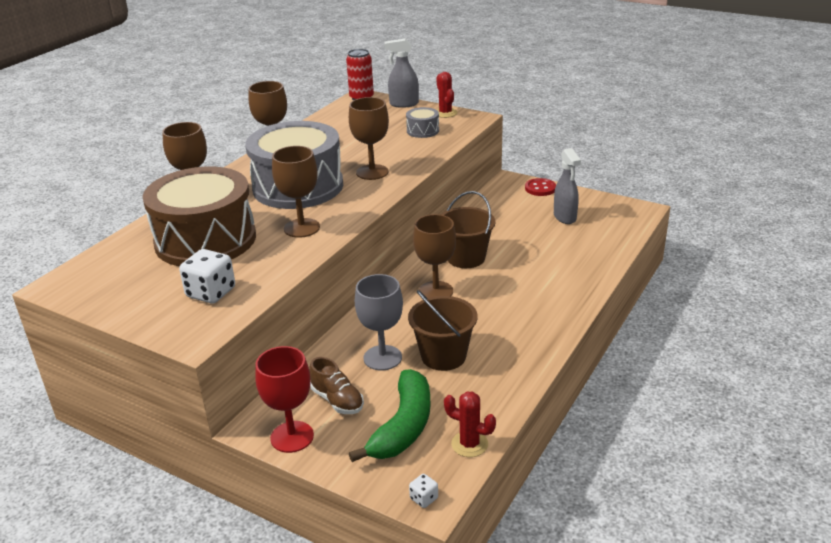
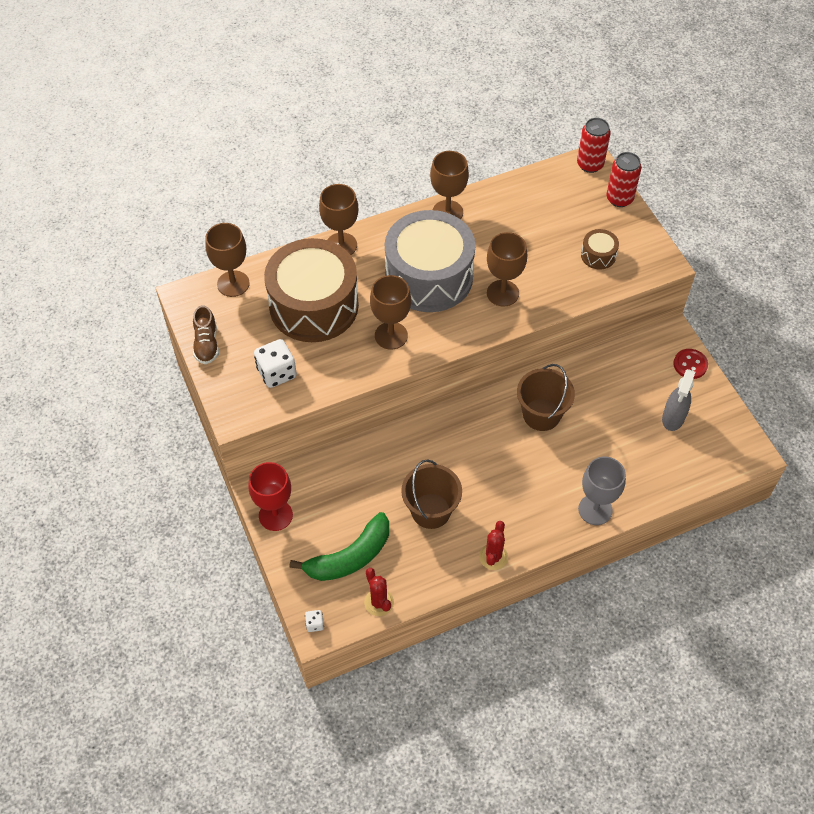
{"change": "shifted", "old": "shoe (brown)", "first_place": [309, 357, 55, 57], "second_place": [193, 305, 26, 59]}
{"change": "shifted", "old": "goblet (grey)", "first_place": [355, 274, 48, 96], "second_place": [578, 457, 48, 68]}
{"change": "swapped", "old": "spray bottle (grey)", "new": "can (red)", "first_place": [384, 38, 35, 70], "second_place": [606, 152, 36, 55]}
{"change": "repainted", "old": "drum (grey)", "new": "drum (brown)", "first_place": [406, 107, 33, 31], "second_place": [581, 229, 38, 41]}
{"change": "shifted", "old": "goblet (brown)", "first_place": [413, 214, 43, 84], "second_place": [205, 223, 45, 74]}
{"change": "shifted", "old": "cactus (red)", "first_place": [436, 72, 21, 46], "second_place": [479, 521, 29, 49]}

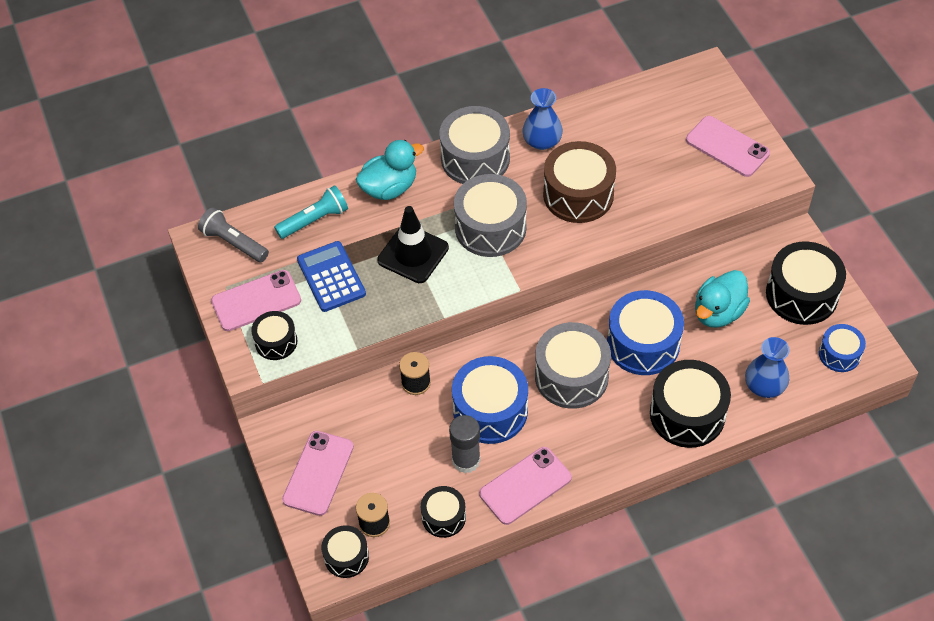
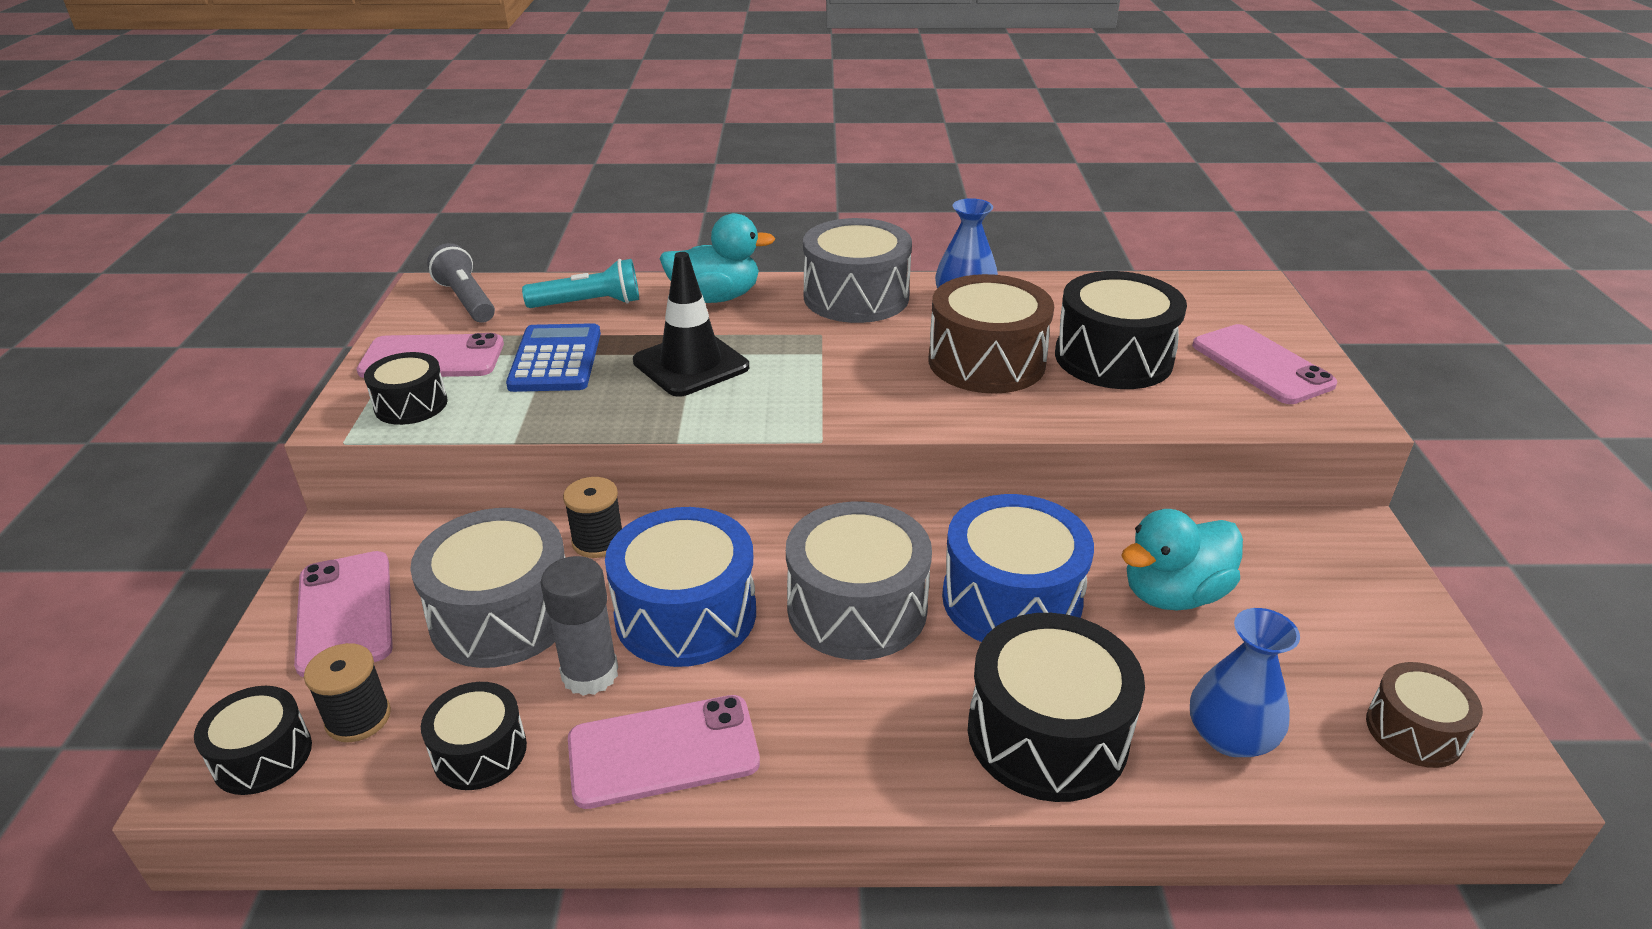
{"change": "rotated", "old": "phone (pink)", "first_place": [282, 431, 72, 85], "second_place": [294, 551, 99, 126], "degrees": -60}
{"change": "shifted", "old": "drum (grey)", "first_place": [454, 174, 73, 83], "second_place": [410, 508, 155, 160]}
{"change": "shifted", "old": "drum (black)", "first_place": [766, 242, 80, 83], "second_place": [1055, 271, 132, 118]}
{"change": "repainted", "old": "drum (blue)", "new": "drum (brown)", "first_place": [819, 324, 47, 48], "second_place": [1366, 662, 117, 106]}

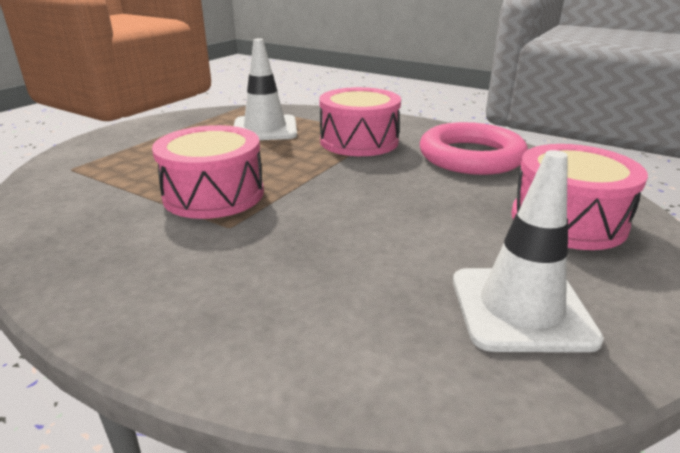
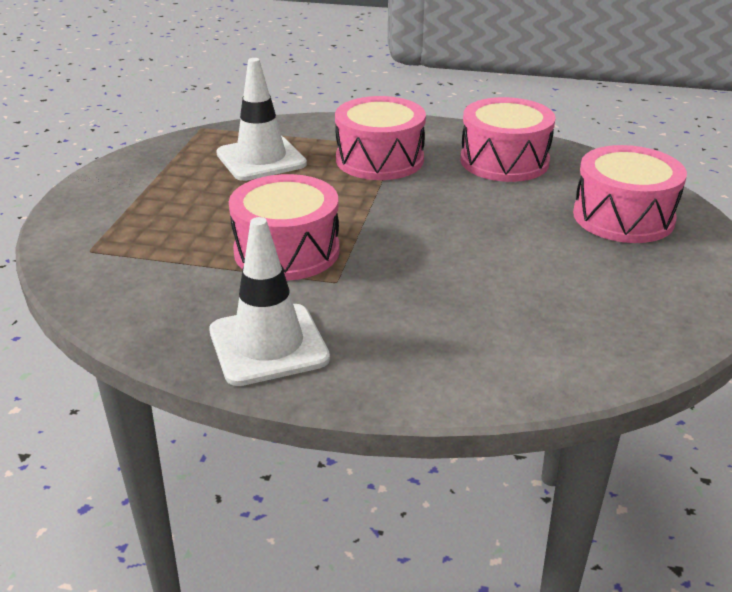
{"change": "swapped", "old": "ring (pink)", "new": "drum (pink)", "first_place": [420, 122, 108, 53], "second_place": [460, 97, 96, 85]}
{"change": "shifted", "old": "traffic cone (white)", "first_place": [453, 150, 151, 202], "second_place": [209, 217, 121, 169]}

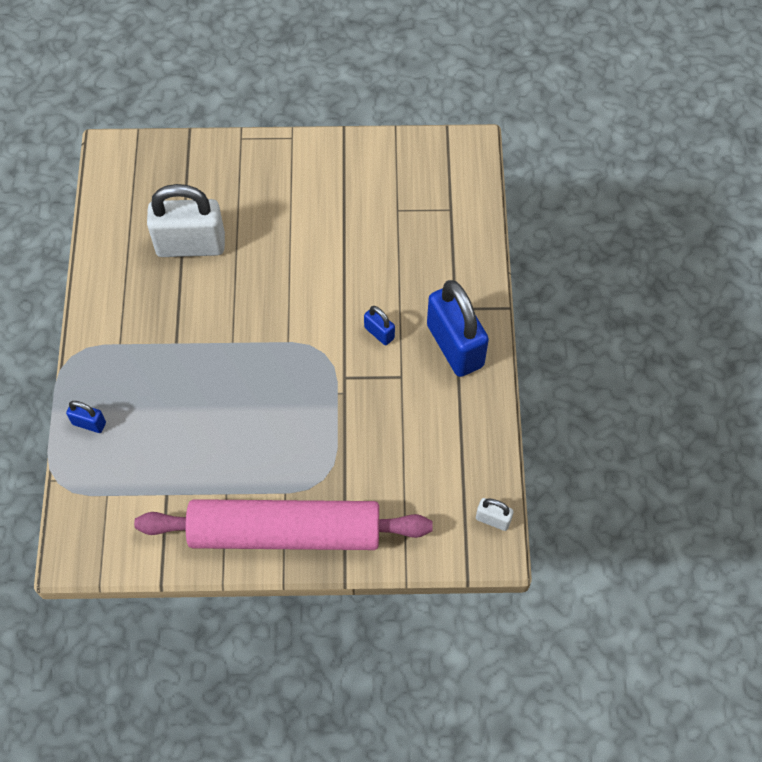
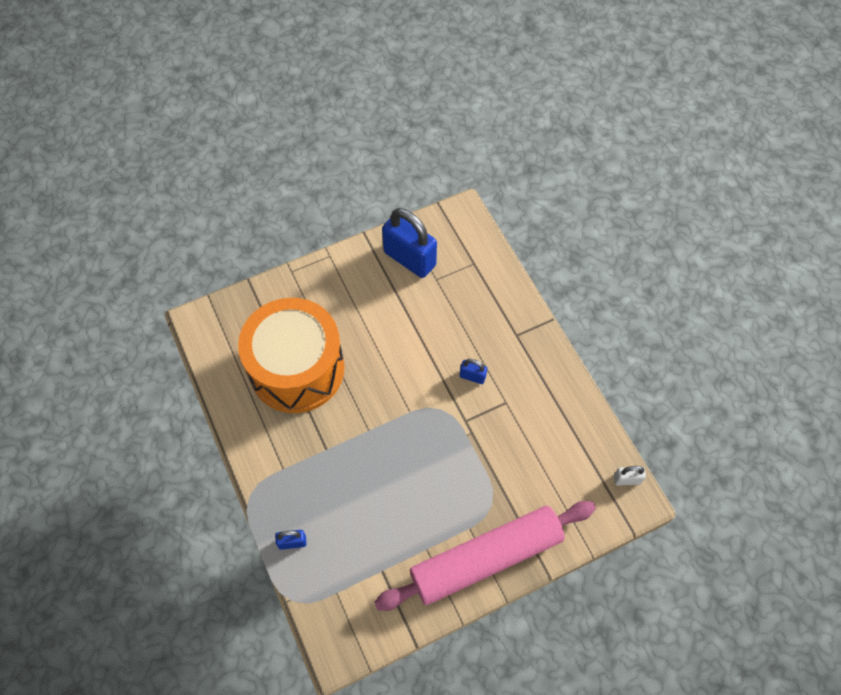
{"change": "swapped", "old": "padlock (white)", "new": "drum (orange)", "first_place": [147, 184, 78, 73], "second_place": [238, 298, 107, 115]}
{"change": "shifted", "old": "padlock (blue)", "first_place": [427, 280, 62, 97], "second_place": [382, 208, 55, 70]}

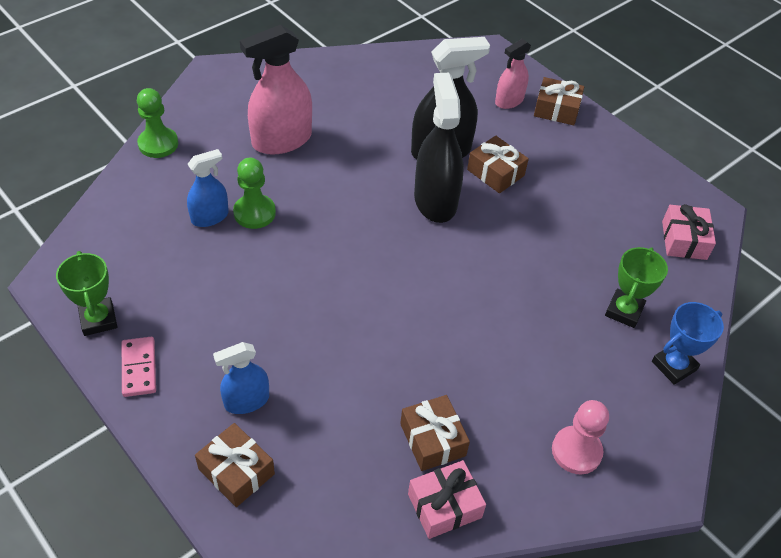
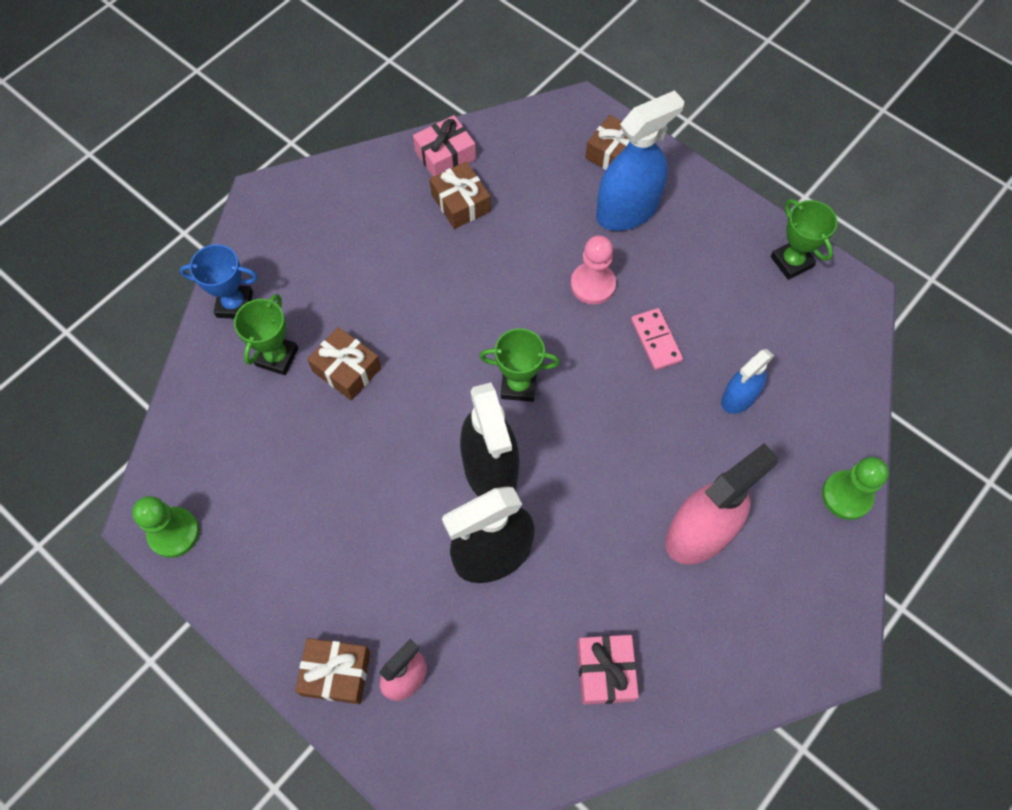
{"change": "shifted", "old": "domino (pink)", "first_place": [122, 337, 34, 60], "second_place": [631, 308, 52, 62]}
{"change": "scaled", "old": "spray bottle (blue)", "first_place": [213, 342, 56, 72], "second_place": [596, 90, 89, 141], "factor": 1.73}
{"change": "shifted", "old": "pawn (green)", "first_place": [233, 158, 43, 71], "second_place": [132, 496, 67, 62]}
{"change": "shifted", "old": "gift (brown)", "first_place": [467, 136, 62, 57], "second_place": [307, 327, 74, 73]}
{"change": "shifted", "old": "pawn (pink)", "first_place": [552, 400, 57, 74], "second_place": [571, 235, 45, 70]}
{"change": "rotated", "old": "trophy (blue)", "first_place": [652, 302, 72, 83], "second_place": [180, 244, 78, 75], "degrees": 45}
{"change": "shifted", "old": "gift (pink)", "first_place": [662, 204, 54, 56], "second_place": [577, 635, 62, 70]}
{"change": "new", "new": "trophy (green)", "second_place": [479, 328, 81, 74]}

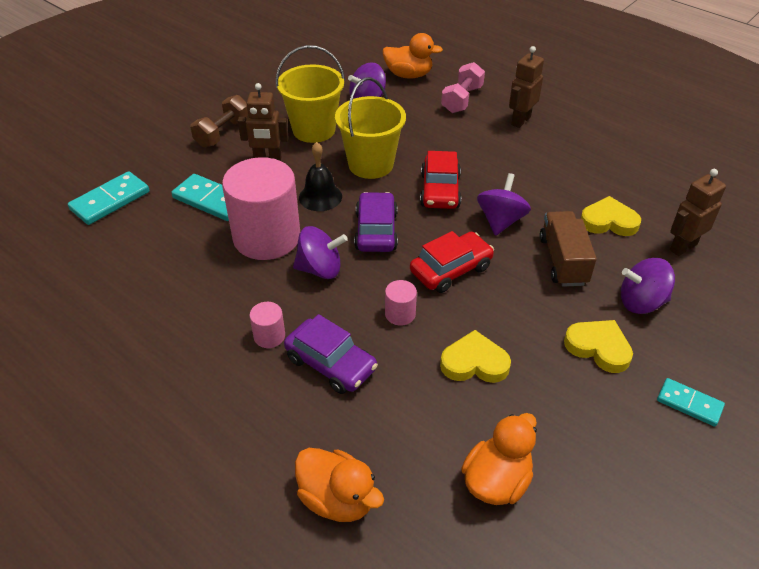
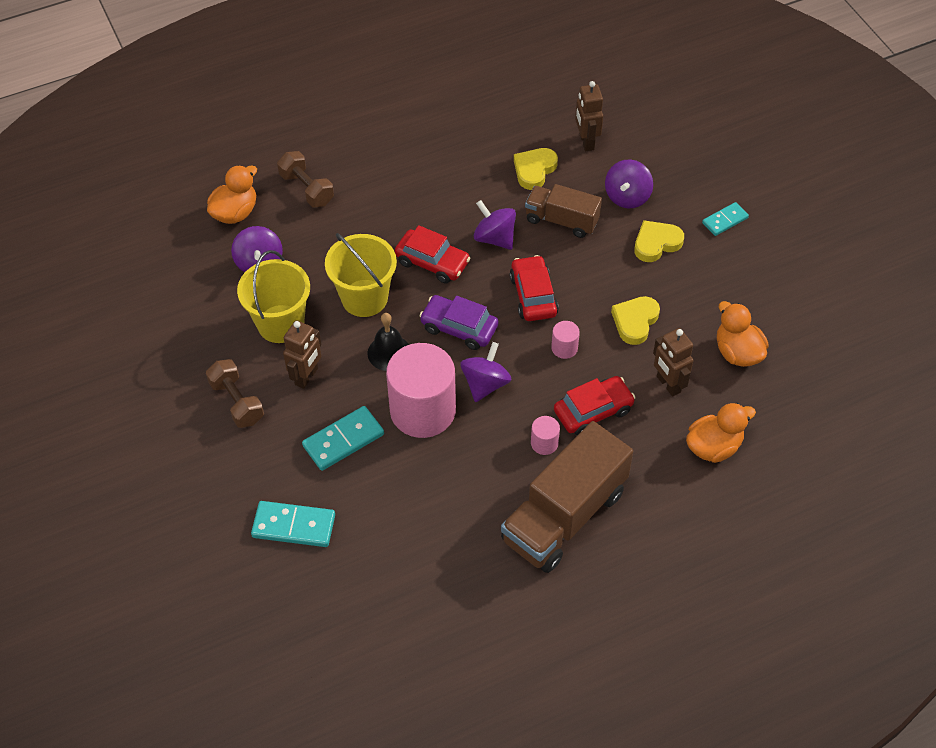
{"change": "rotated", "old": "domino (turquoise)", "first_place": [68, 171, 81, 54], "second_place": [251, 501, 84, 46], "degrees": -60}
{"change": "repainted", "old": "car (purple)", "new": "car (red)", "first_place": [284, 314, 94, 80], "second_place": [554, 376, 82, 59]}
{"change": "repainted", "old": "dumbbell (pink)", "new": "dumbbell (brown)", "first_place": [441, 62, 44, 51], "second_place": [277, 151, 57, 56]}
{"change": "shifted", "old": "robot (brown)", "first_place": [509, 46, 35, 82], "second_place": [653, 328, 41, 69]}
{"change": "new", "new": "truck (brown)", "second_place": [501, 421, 132, 152]}

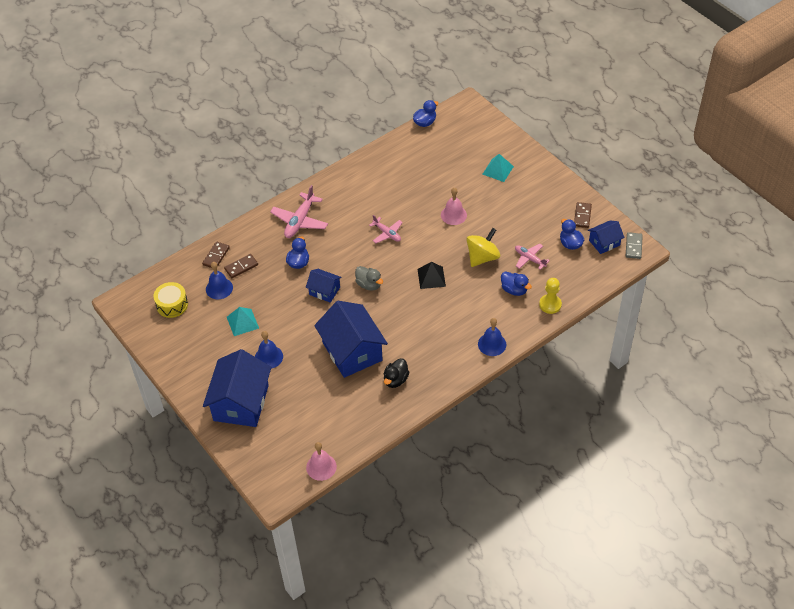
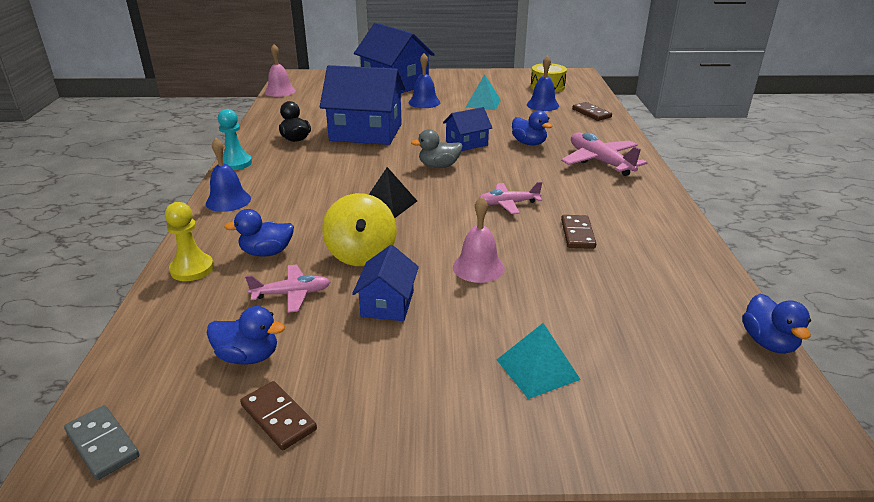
{"change": "shifted", "old": "domino (brown)", "first_place": [224, 254, 34, 24], "second_place": [561, 215, 35, 34]}
{"change": "shifted", "old": "house (blue)", "first_place": [588, 220, 36, 34], "second_place": [352, 245, 67, 76]}
{"change": "new", "new": "pawn (turquoise)", "second_place": [218, 109, 34, 61]}

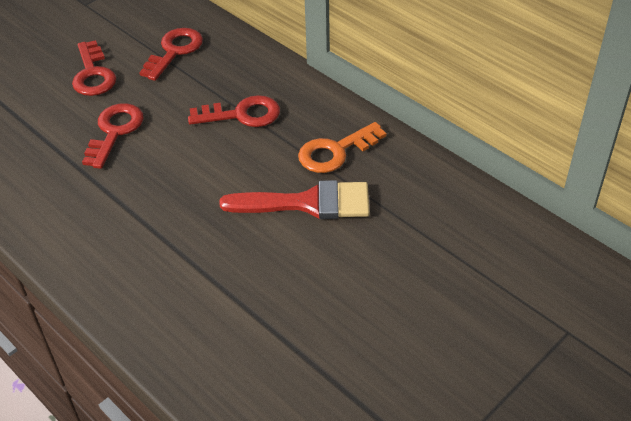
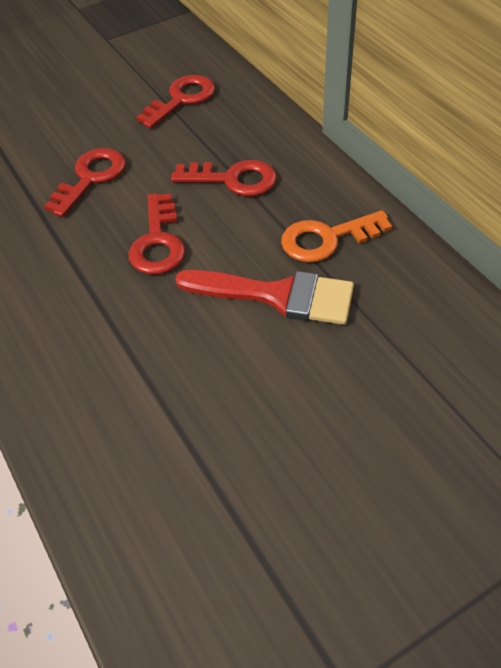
{"change": "shifted", "old": "key (red)", "first_place": [72, 40, 44, 56], "second_place": [129, 193, 56, 81]}

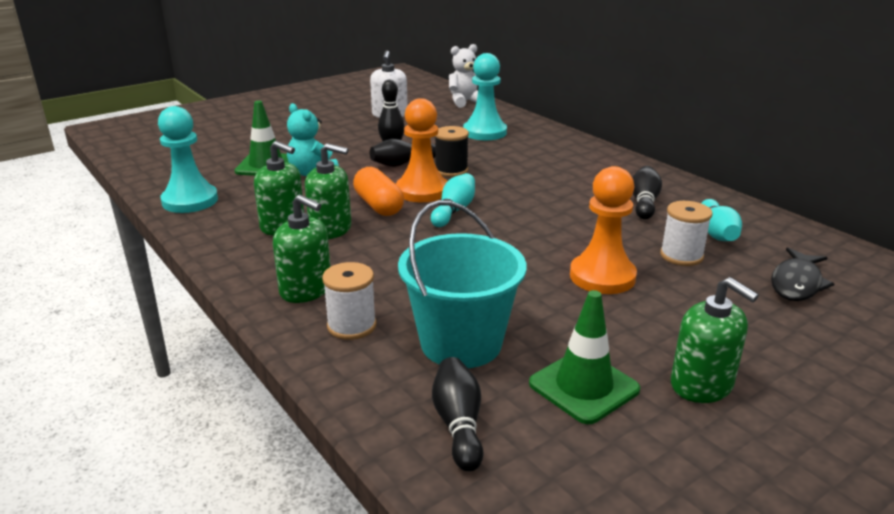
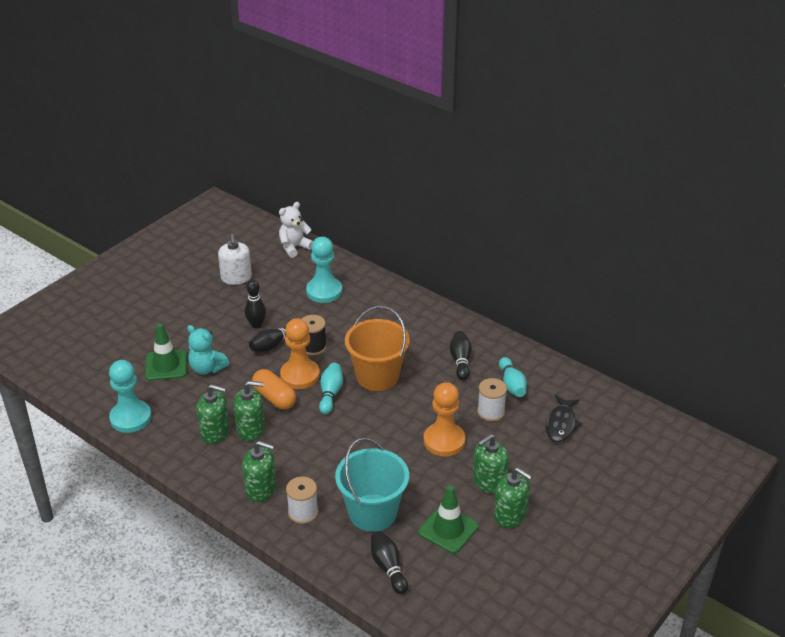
{"change": "new", "new": "bucket (orange)", "second_place": [345, 306, 65, 85]}
{"change": "new", "new": "soap dispenser (green)", "second_place": [473, 434, 36, 60]}

